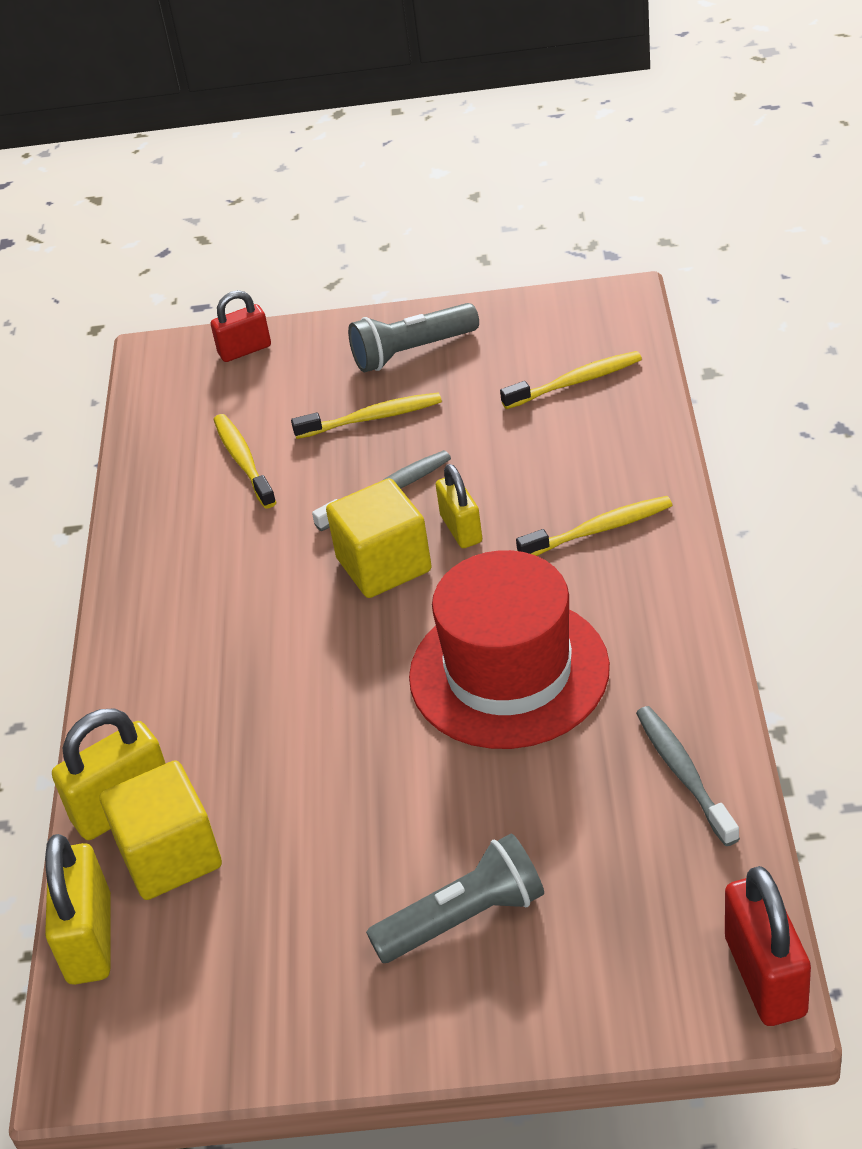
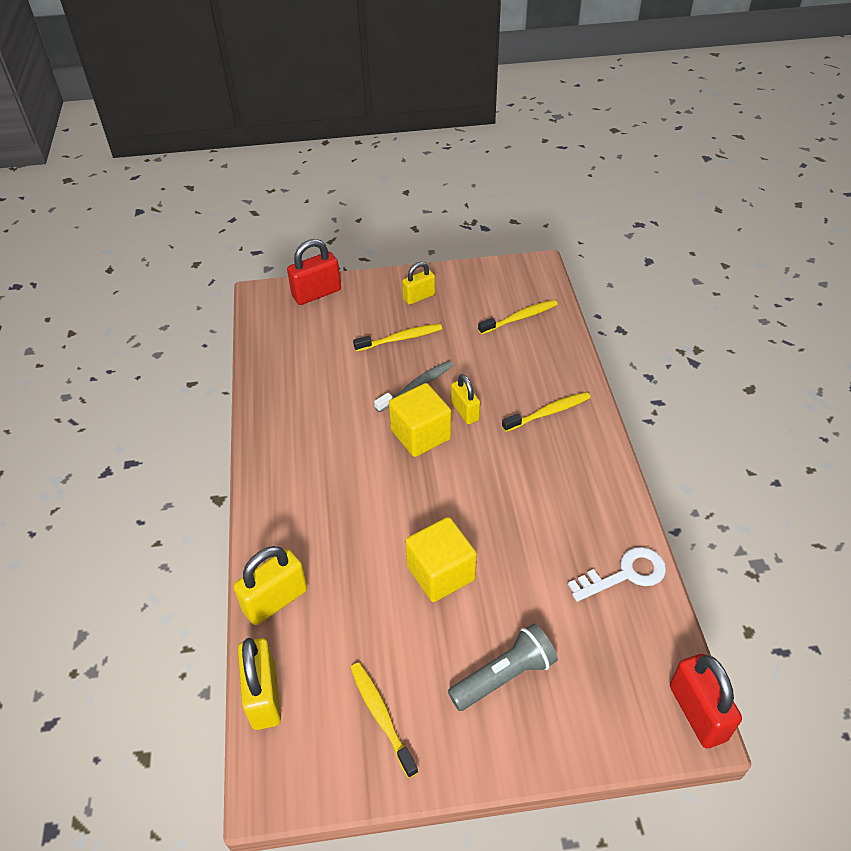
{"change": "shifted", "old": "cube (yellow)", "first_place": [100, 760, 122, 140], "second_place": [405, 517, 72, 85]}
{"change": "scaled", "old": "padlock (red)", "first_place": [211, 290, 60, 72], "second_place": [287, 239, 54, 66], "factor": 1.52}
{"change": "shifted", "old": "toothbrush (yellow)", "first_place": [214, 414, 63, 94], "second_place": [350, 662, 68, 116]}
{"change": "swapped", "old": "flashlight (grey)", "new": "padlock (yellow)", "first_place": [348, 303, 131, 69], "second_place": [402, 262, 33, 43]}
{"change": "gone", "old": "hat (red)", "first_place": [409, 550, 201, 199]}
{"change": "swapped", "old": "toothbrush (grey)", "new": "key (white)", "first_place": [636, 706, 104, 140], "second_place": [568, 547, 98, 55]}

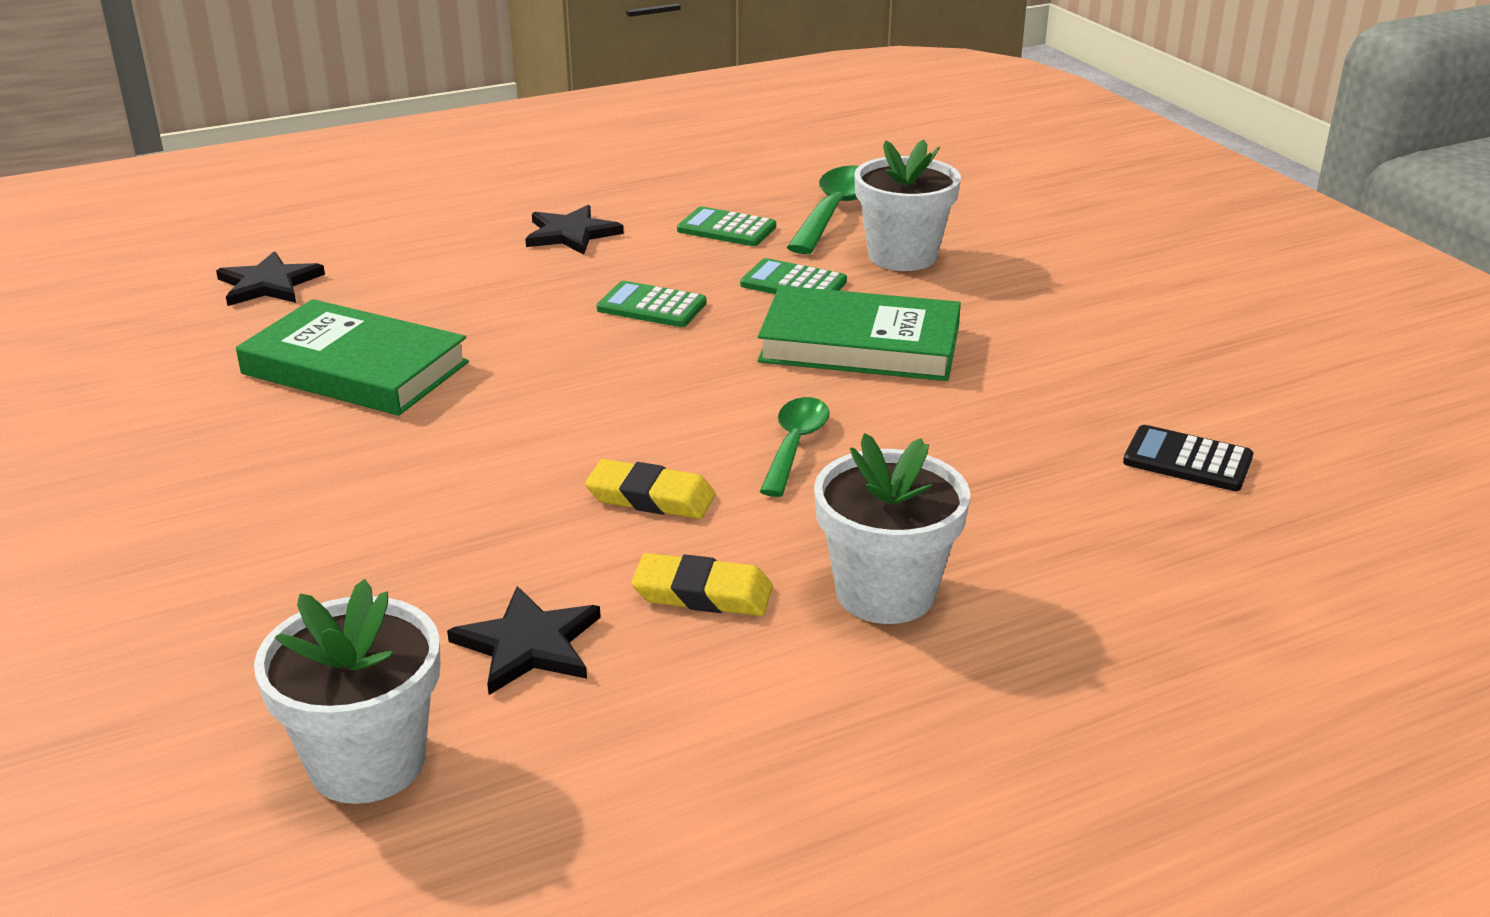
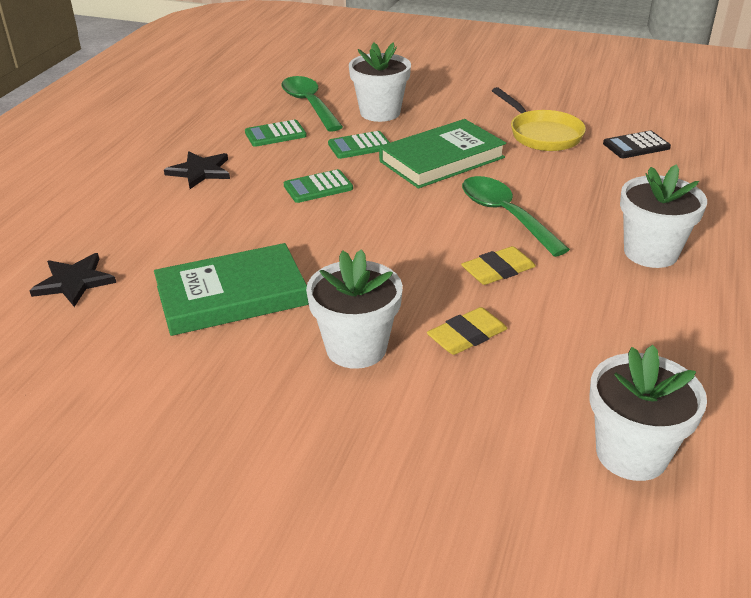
{"change": "gone", "old": "star (black)", "first_place": [447, 586, 154, 109]}
{"change": "shifted", "old": "eraser (yellow)", "first_place": [631, 553, 142, 63], "second_place": [427, 307, 81, 48]}
{"change": "scaled", "old": "spoon (green)", "first_place": [760, 397, 70, 100], "second_place": [462, 176, 108, 81], "factor": 1.52}
{"change": "new", "new": "flower pot (white)", "second_place": [306, 249, 97, 120]}
{"change": "new", "new": "pan (yellow)", "second_place": [492, 87, 94, 64]}

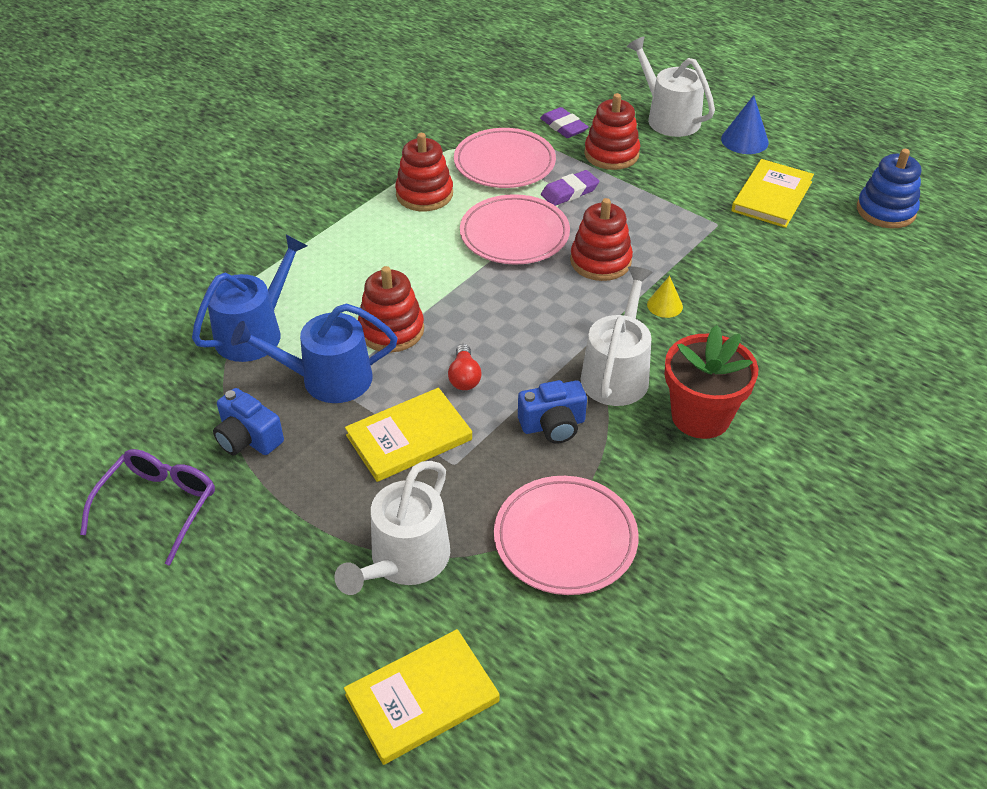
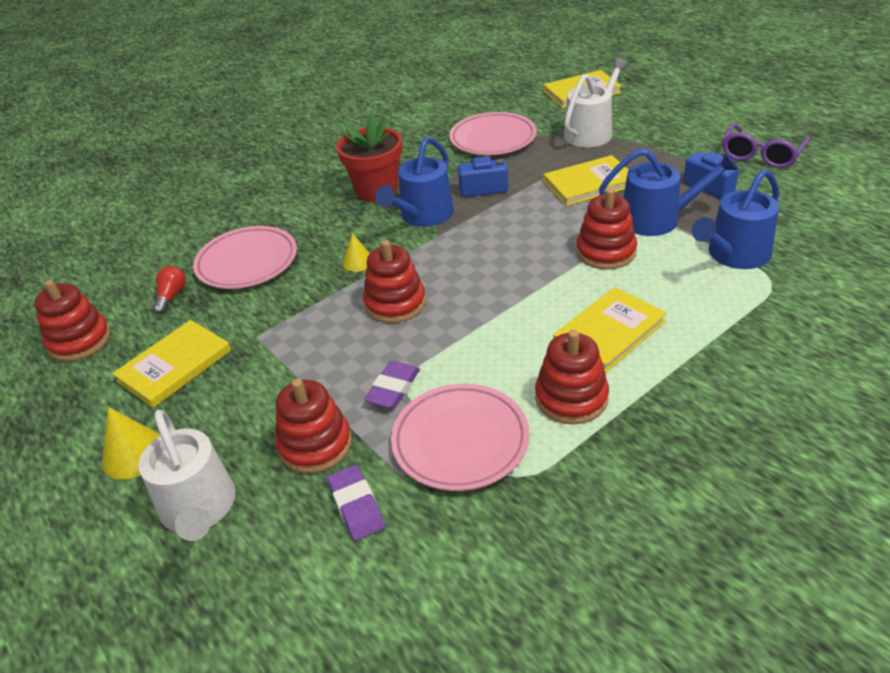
{"change": "shifted", "old": "light bulb (red)", "first_place": [448, 344, 33, 46], "second_place": [153, 266, 33, 48]}
{"change": "shifted", "old": "plate (pink)", "first_place": [460, 194, 110, 71], "second_place": [193, 226, 104, 63]}
{"change": "rotated", "old": "eraser (purple)", "first_place": [541, 170, 58, 36], "second_place": [364, 361, 56, 48], "degrees": -45}
{"change": "repainted", "old": "watering can (white)", "new": "watering can (blue)", "first_place": [581, 266, 72, 140], "second_place": [375, 137, 79, 90]}
{"change": "repainted", "old": "cone (blue)", "new": "cone (yellow)", "first_place": [721, 95, 48, 59], "second_place": [102, 407, 59, 73]}
{"change": "repainted", "old": "stacking toy (blue)", "new": "stacking toy (red)", "first_place": [857, 149, 64, 79], "second_place": [34, 280, 77, 82]}
{"change": "new", "new": "book (yellow)", "second_place": [553, 287, 114, 86]}

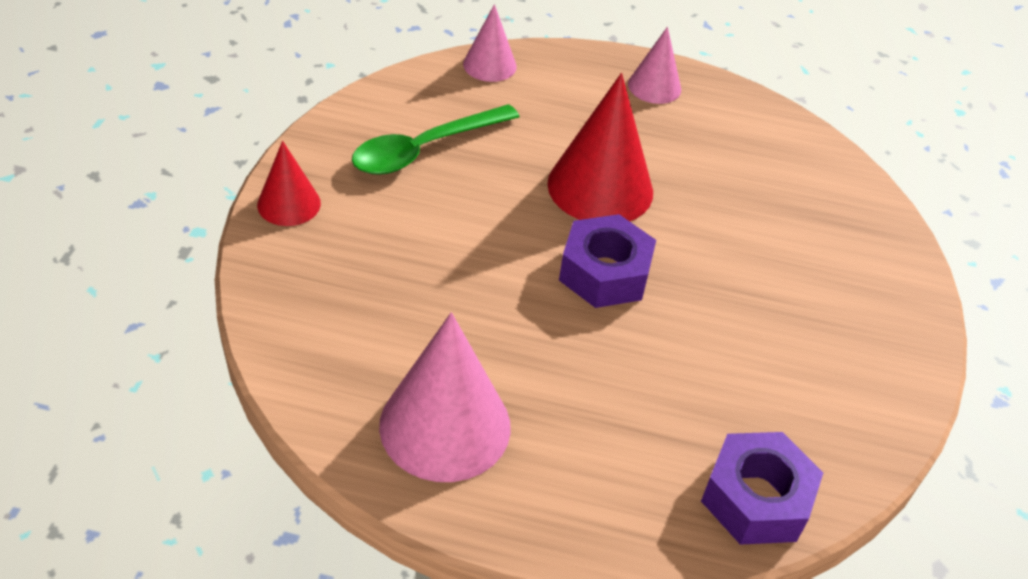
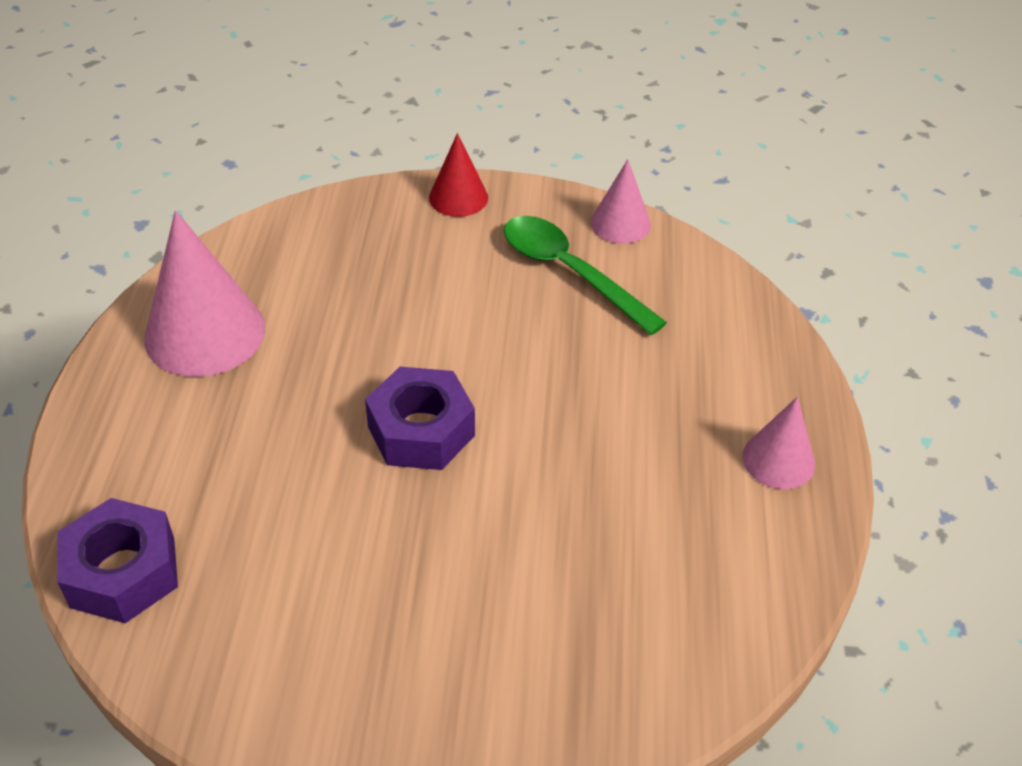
{"change": "shifted", "old": "cone (pink)", "first_place": [463, 4, 54, 78], "second_place": [591, 159, 60, 85]}
{"change": "gone", "old": "cone (red)", "first_place": [547, 73, 106, 148]}

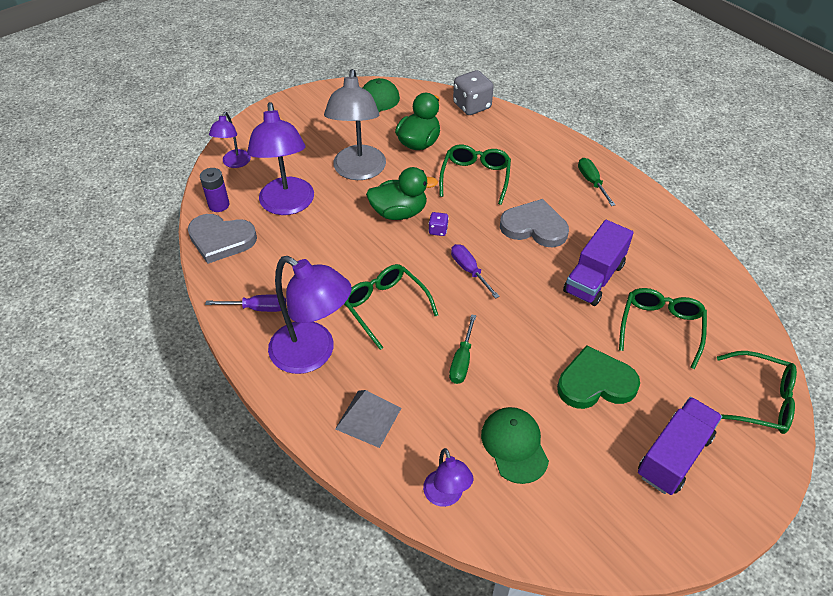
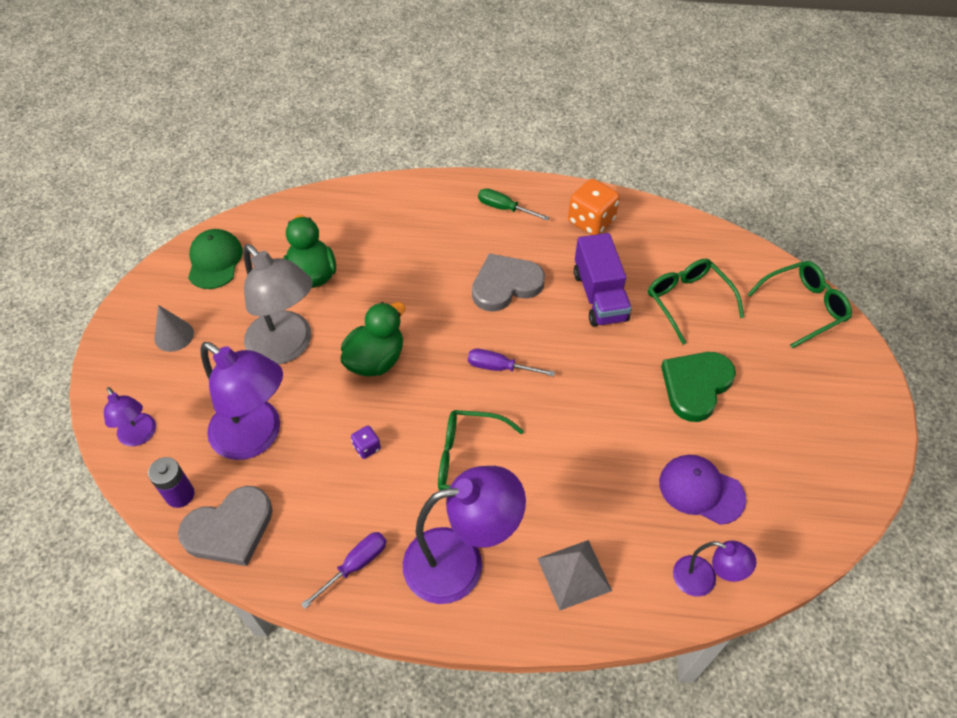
{"change": "shifted", "old": "dice (purple)", "first_place": [428, 212, 21, 24], "second_place": [351, 426, 30, 33]}
{"change": "gone", "old": "glasses (green)", "first_place": [439, 145, 72, 60]}
{"change": "gone", "old": "screwdriver (green)", "first_place": [449, 314, 27, 70]}
{"change": "gone", "old": "dice (grey)", "first_place": [453, 70, 41, 45]}
{"change": "repainted", "old": "cap (green)", "new": "cap (purple)", "first_place": [481, 407, 68, 77], "second_place": [659, 455, 87, 70]}
{"change": "gone", "old": "truck (purple)", "first_place": [638, 397, 84, 98]}
{"change": "new", "new": "cone (grey)", "second_place": [154, 305, 40, 47]}
{"change": "new", "new": "dice (orange)", "second_place": [568, 179, 52, 56]}

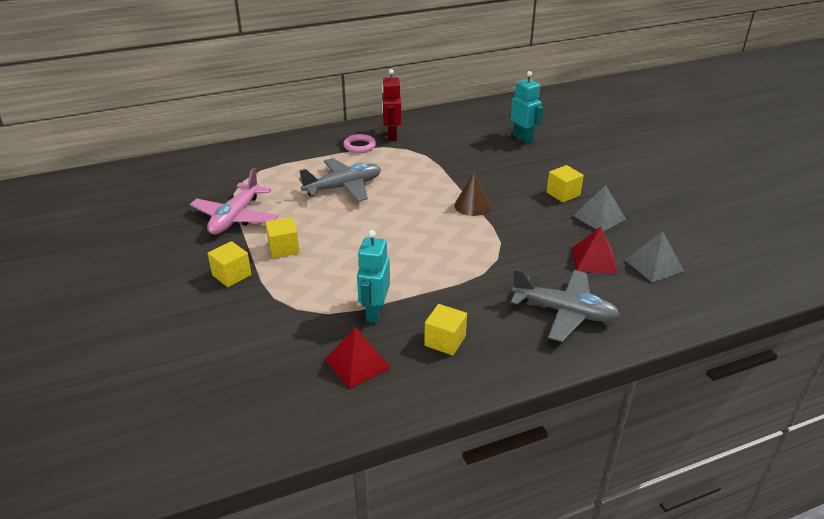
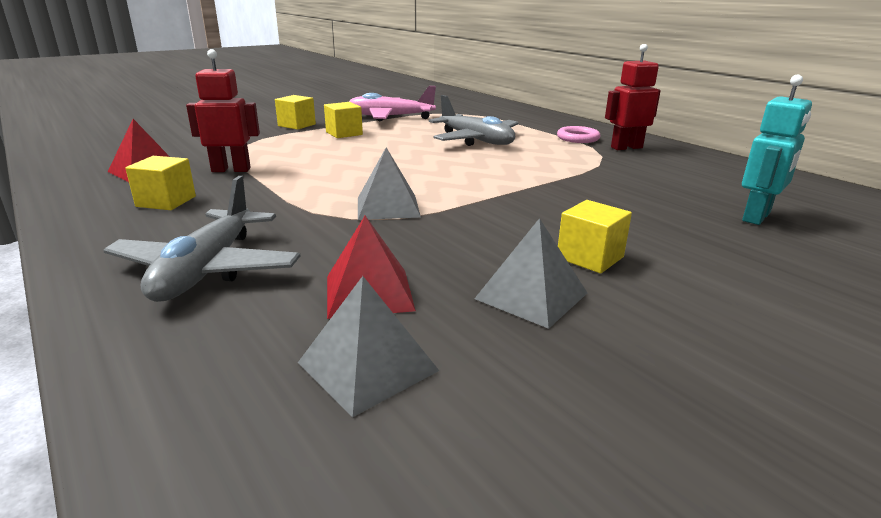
{"change": "repainted", "old": "robot (turquoise)", "new": "robot (red)", "first_place": [357, 230, 33, 93], "second_place": [186, 49, 74, 123]}
{"change": "gone", "old": "cone (brown)", "first_place": [454, 171, 36, 45]}
{"change": "new", "new": "pyramid (grey)", "second_place": [358, 147, 63, 73]}

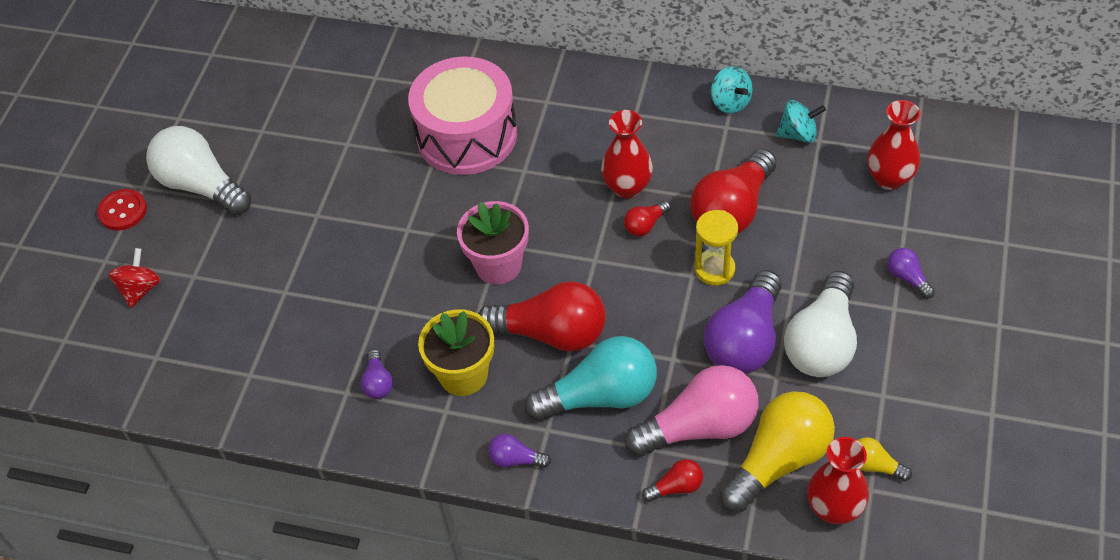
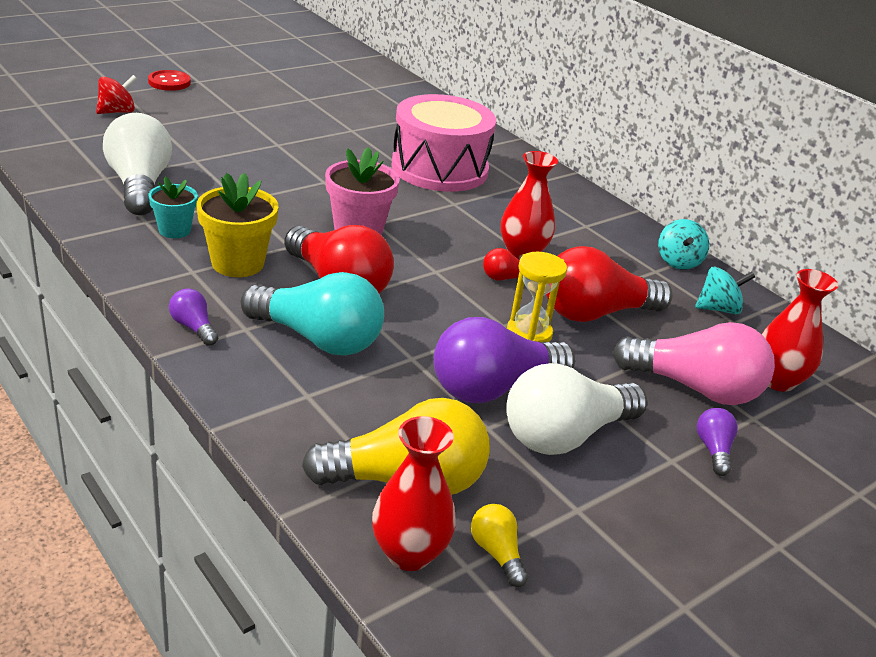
{"change": "shifted", "old": "light bulb (white)", "first_place": [146, 126, 105, 89], "second_place": [103, 113, 69, 102]}
{"change": "swapped", "old": "light bulb (purple)", "new": "flower pot (turquoise)", "first_place": [361, 349, 32, 50], "second_place": [149, 176, 49, 62]}
{"change": "shifted", "old": "light bulb (pink)", "first_place": [625, 365, 134, 91], "second_place": [612, 322, 163, 83]}
{"change": "gone", "old": "light bulb (red)", "first_place": [642, 459, 61, 43]}
{"change": "rotated", "old": "spinning top (turquoise)", "first_place": [776, 100, 50, 43], "second_place": [695, 267, 60, 47], "degrees": -45}

